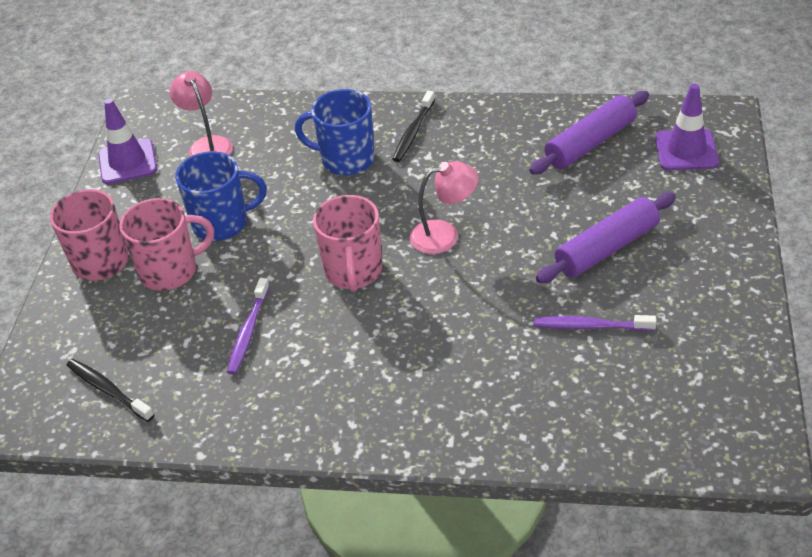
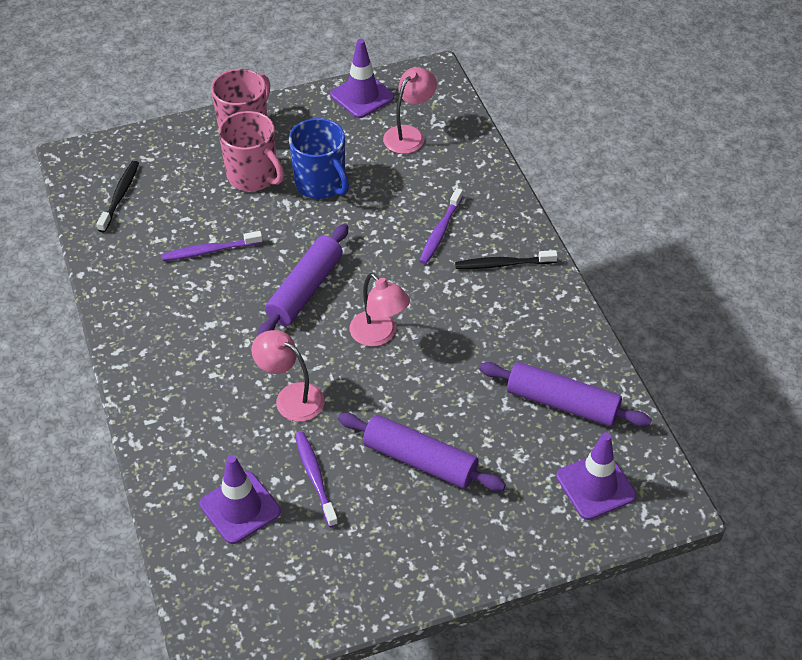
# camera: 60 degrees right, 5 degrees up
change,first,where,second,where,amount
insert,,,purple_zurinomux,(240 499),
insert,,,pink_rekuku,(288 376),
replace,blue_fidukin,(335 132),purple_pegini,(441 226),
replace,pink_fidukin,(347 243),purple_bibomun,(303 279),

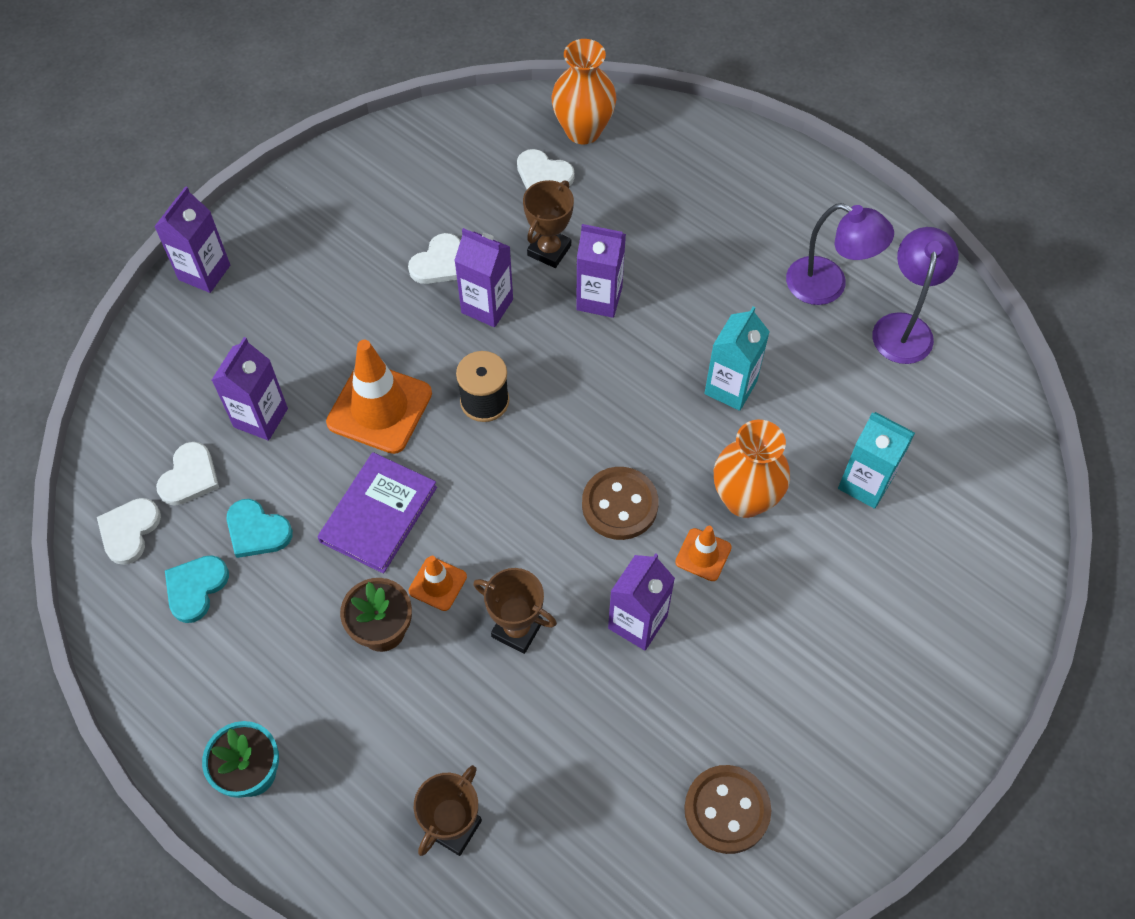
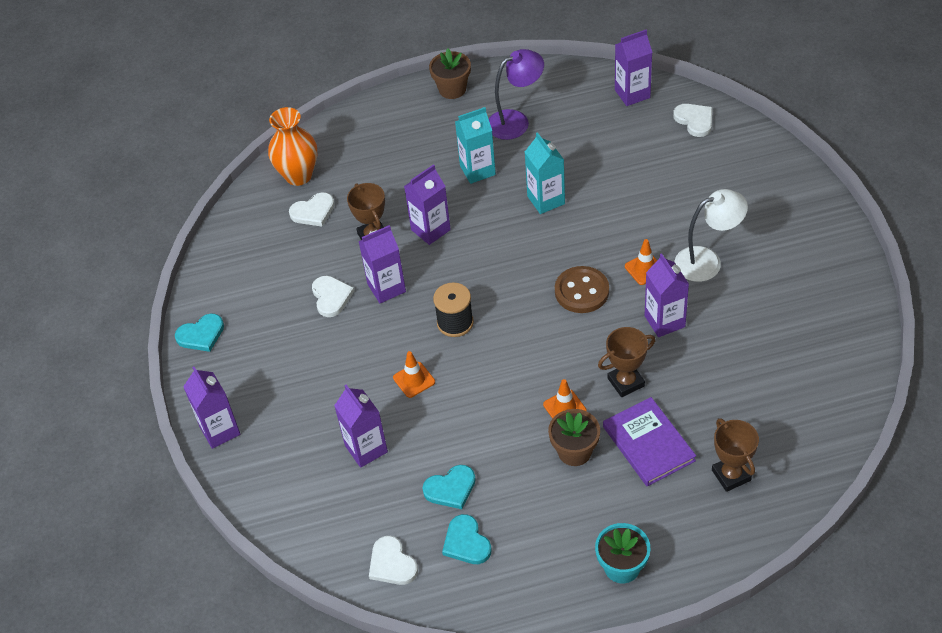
# camera: 50 degrees left, 10 degrees down
change,first,where,second,where,amount
delete,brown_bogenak,(727 809),,,
delete,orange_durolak,(752 469),,,
delete,purple_rekuku,(915 295),,,
insert,,,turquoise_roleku,(199 332),
insert,,,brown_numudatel,(450 74),
insert,,,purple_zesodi,(634 68),
insert,,,white_rekuku,(711 235),
move,white_roleku,(187 474),,(692 120),
move,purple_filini,(377 513),,(649 441),
move,turquoise_zesodi,(876 460),,(475 145),
resize,orange_zurinomux,(379 397),,(414 374),x0.51

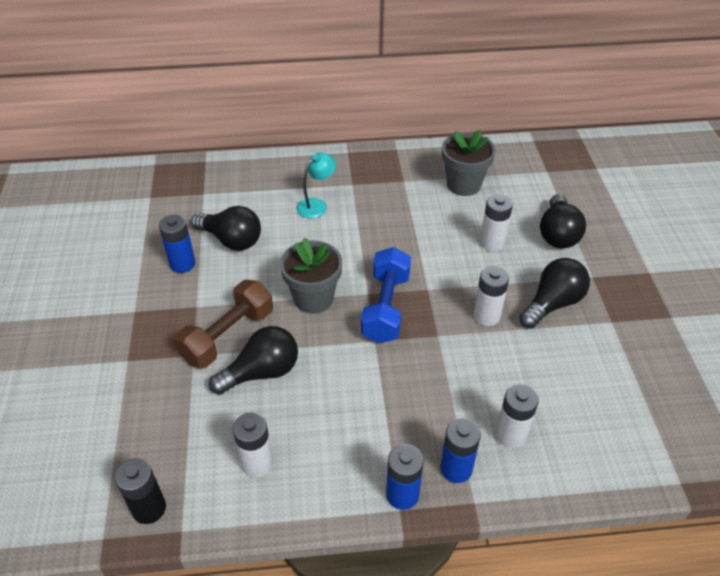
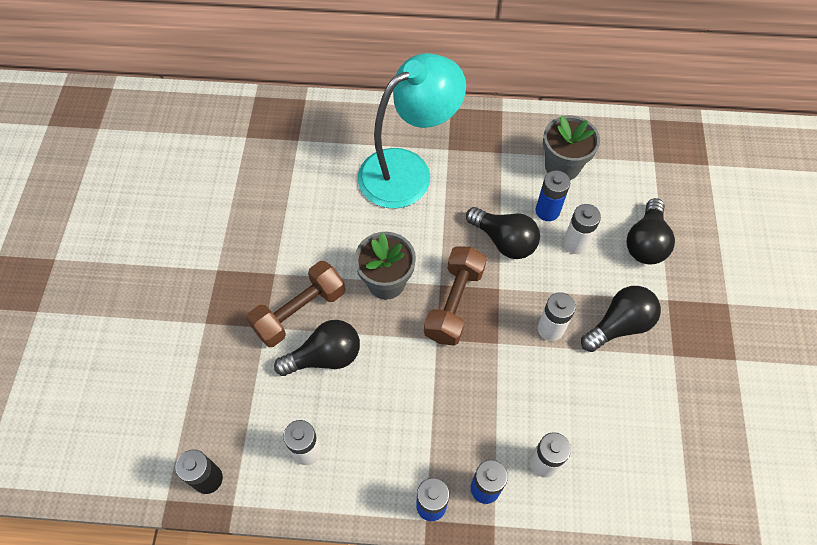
# camera: 10 degrees right, 15 degrees up
change,first,where,second,where,amount
move,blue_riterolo,(177 244),,(553 196),
move,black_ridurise,(226 228),,(503 233),
recolor,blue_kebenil,(386 295),brown_kebenil,(455 296),
resize,turquoise_rekuku,(316 185),,(412 130),x2.35

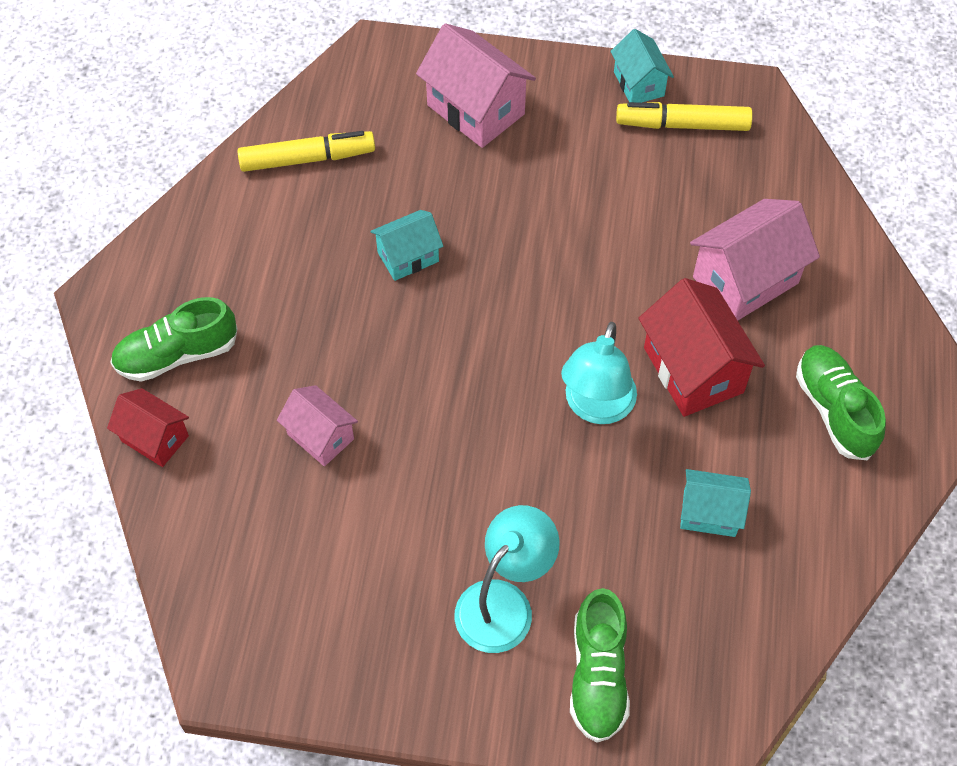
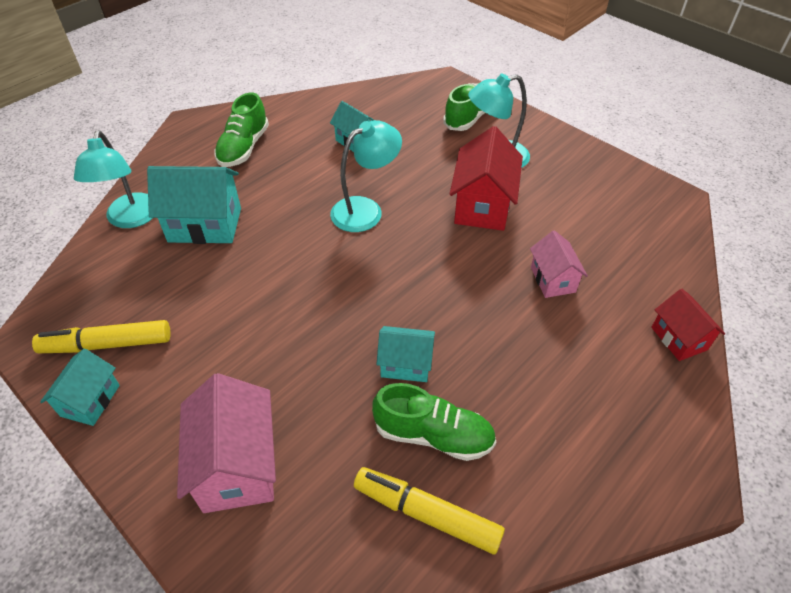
# camera: 145 degrees left, 10 degrees down
change,first,where,second,where,amount
insert,,,turquoise_rekuku,(113 179),
move,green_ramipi,(174 339),,(434 422),
move,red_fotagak,(702 347),,(486 178),
recolor,pink_fotagak,(755 259),turquoise_fotagak,(194 205),
rotate,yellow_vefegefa,(684 116),,(101 336),135 degrees clockwise

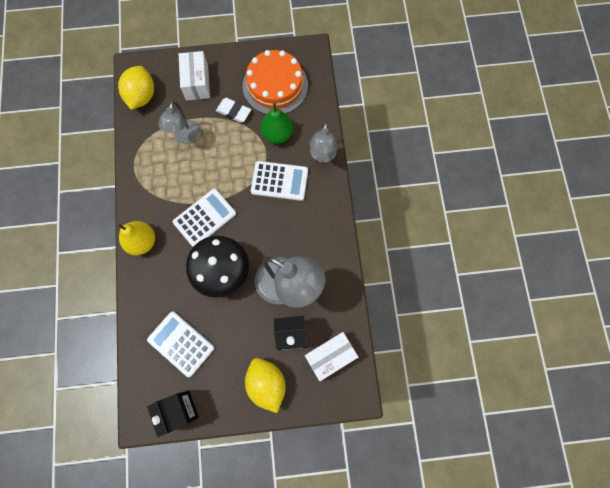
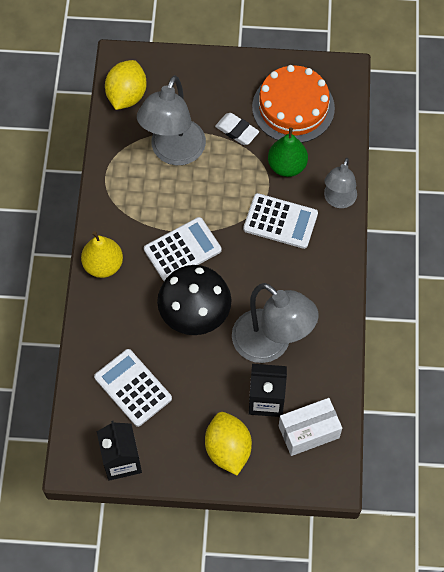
# camera: 10 degrees right, 10 degrees down
change,first,where,second,where,amount
delete,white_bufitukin,(194 75),,,
resize,grey_rekuku,(179 122),,(171 120),x1.68

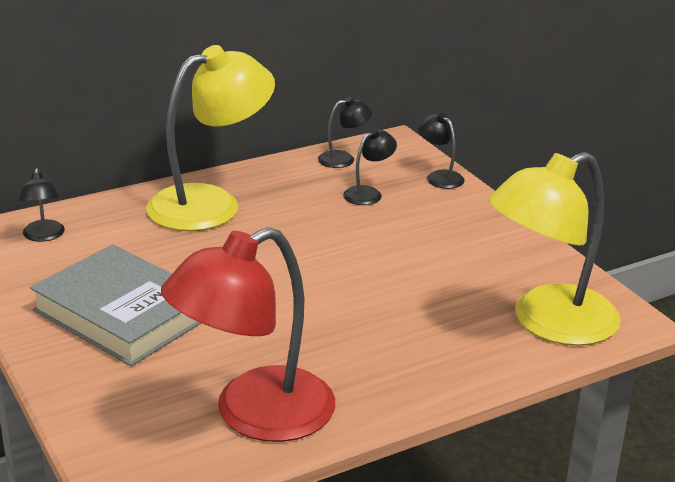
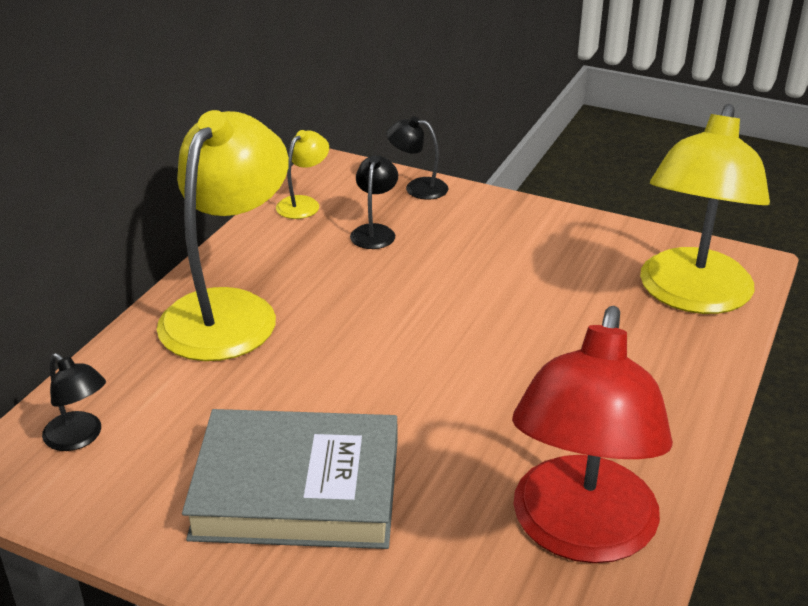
# camera: 35 degrees left, 5 degrees up
change,first,where,second,where,amount
recolor,black_rekuku,(345 132),yellow_rekuku,(302 174),

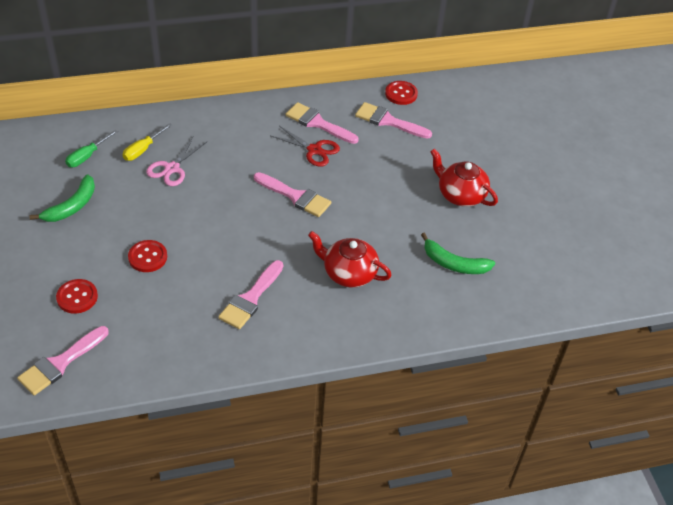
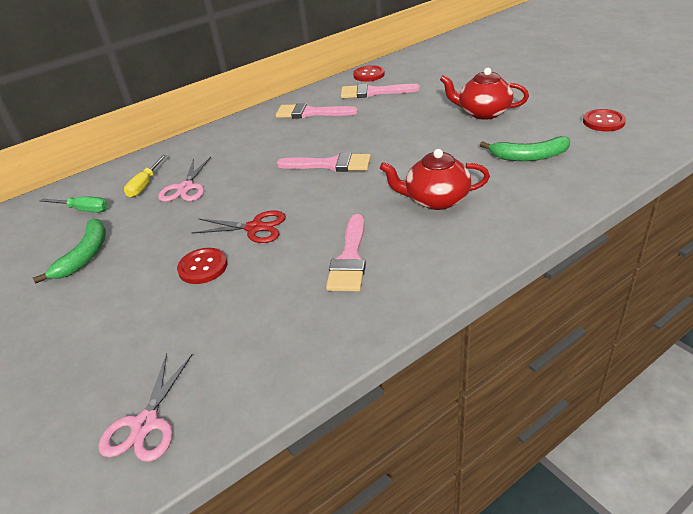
# camera: 15 degrees left, 10 degrees down
change,first,where,second,where,amount
move,red_bogenak,(77 296),,(604 120),
move,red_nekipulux,(305 146),,(239 227),
replace,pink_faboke,(63 360),pink_nekipulux,(145 407),
rotate,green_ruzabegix,(91 148),,(74 204),90 degrees counterclockwise

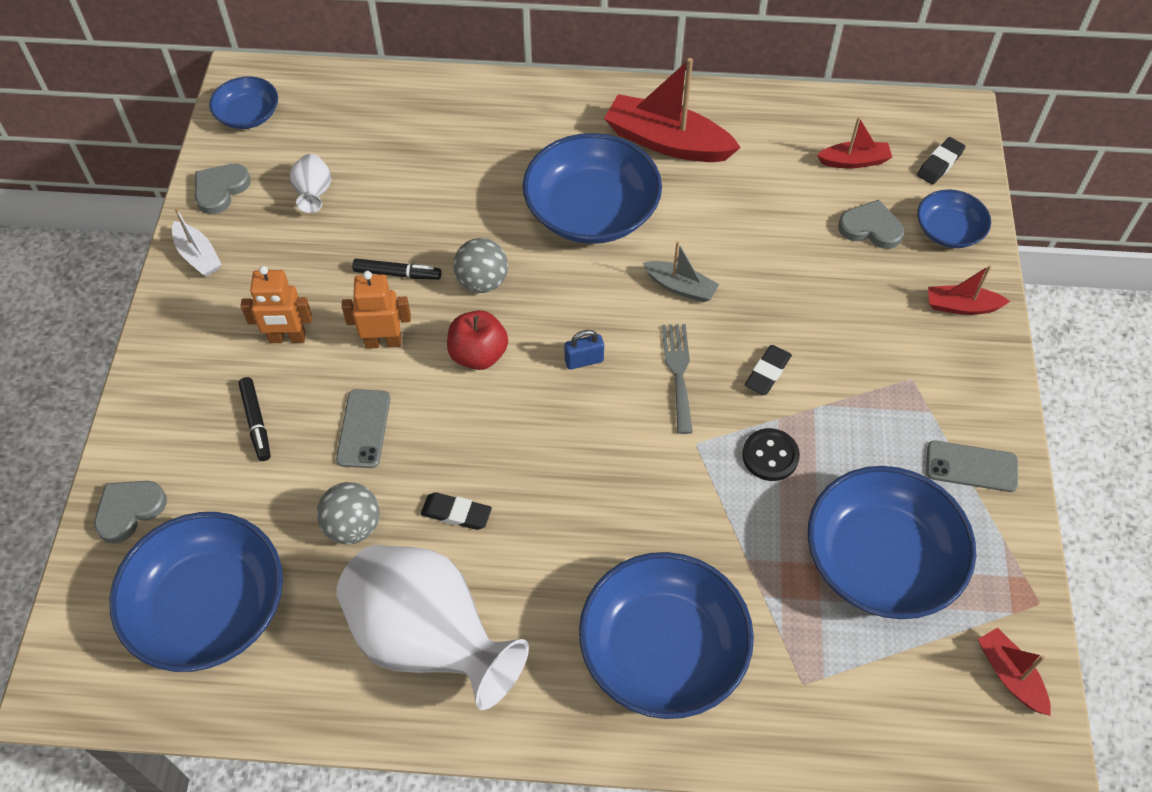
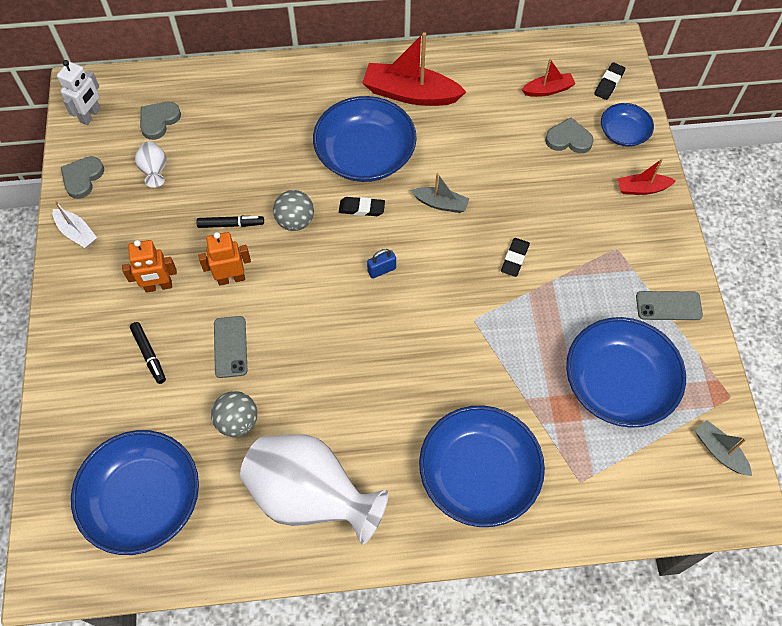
# camera: 10 degrees left, 5 degrees up
change,first,where,second,where,amount
delete,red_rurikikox,(477 340),,,
delete,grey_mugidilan,(677 379),,,
delete,black_bogenak,(771 454),,,
move,grey_roleku,(130 512),,(160 121),
move,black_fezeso,(456 511),,(362 206),
replace,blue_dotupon,(243 102),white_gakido,(79 92),
recolor,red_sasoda,(1014 672),grey_sasoda,(723 448),

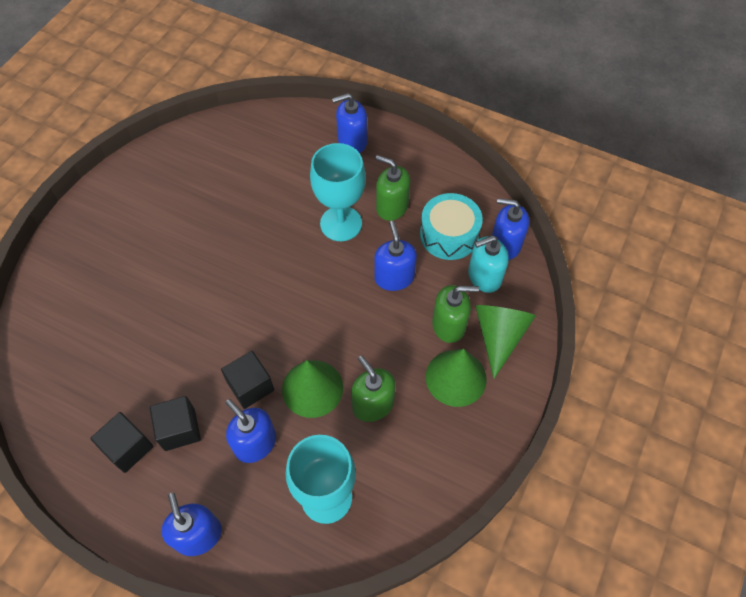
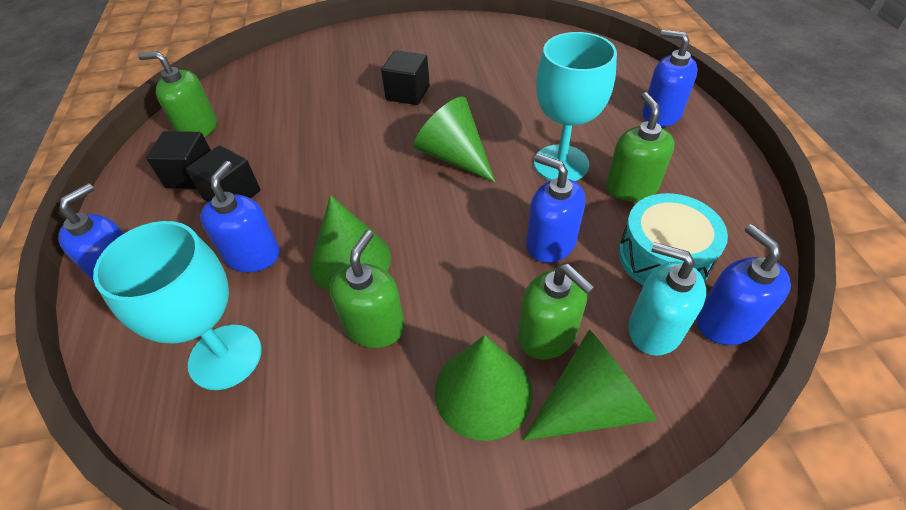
# camera: 55 degrees right, 10 degrees down
change,first,where,second,where,amount
insert,,,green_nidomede,(177 94),
insert,,,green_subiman,(454 139),
move,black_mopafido,(247 380),,(405 77),
rotate,blue_nidomede,(395 256),,(555 208),90 degrees counterclockwise

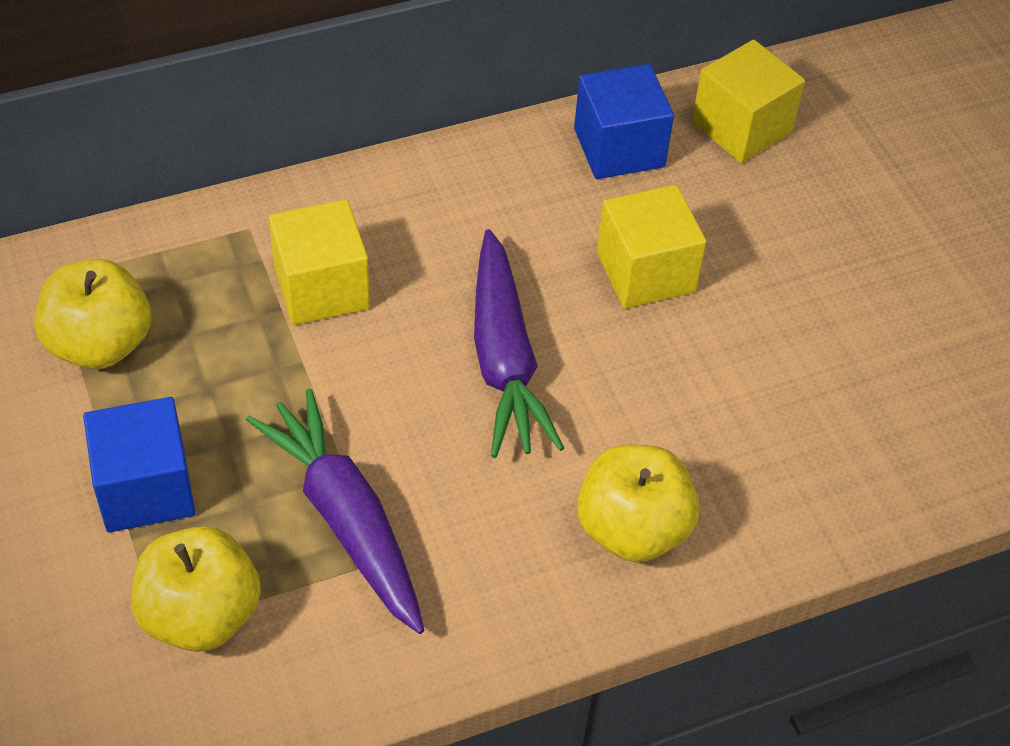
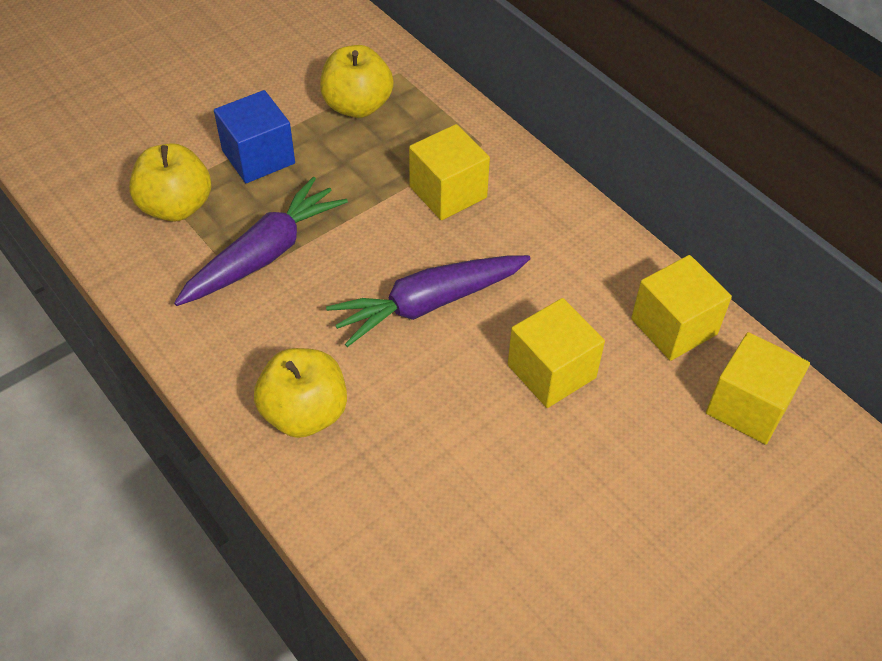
# camera: 75 degrees right, 0 degrees up
change,first,where,second,where,amount
recolor,blue_mopafido,(624 121),yellow_mopafido,(681 308),

